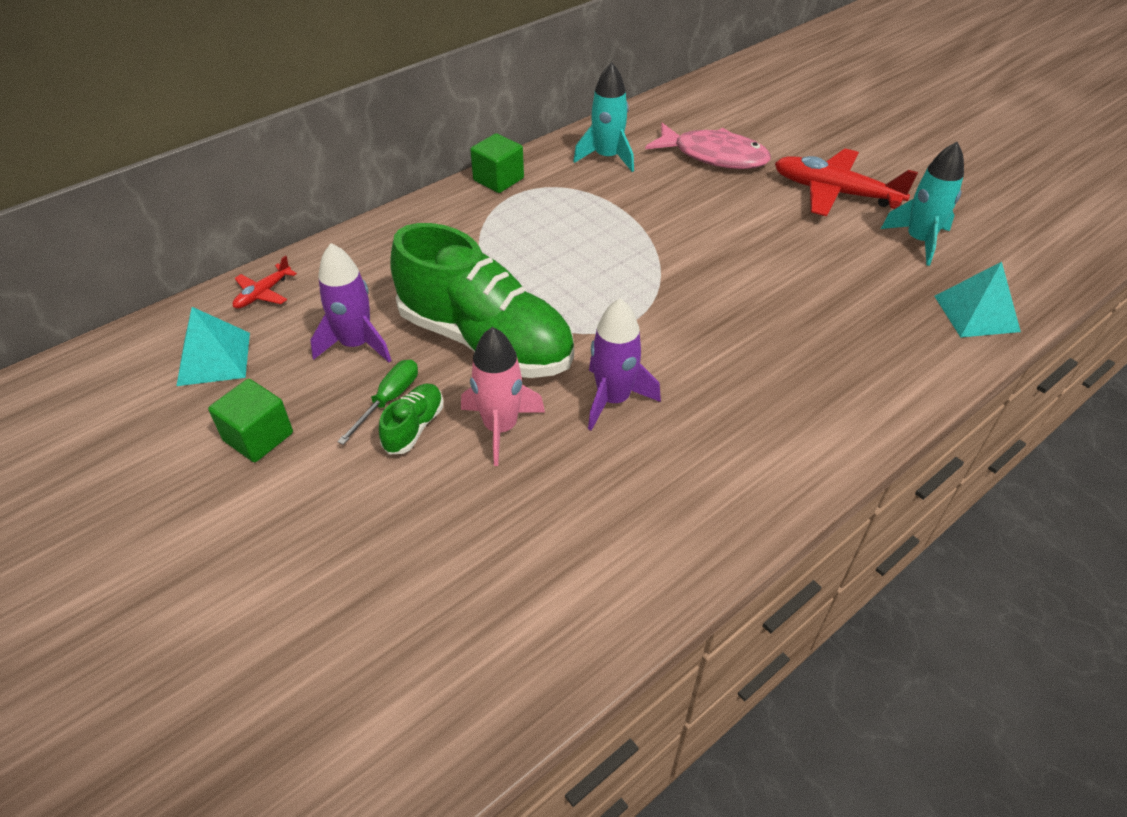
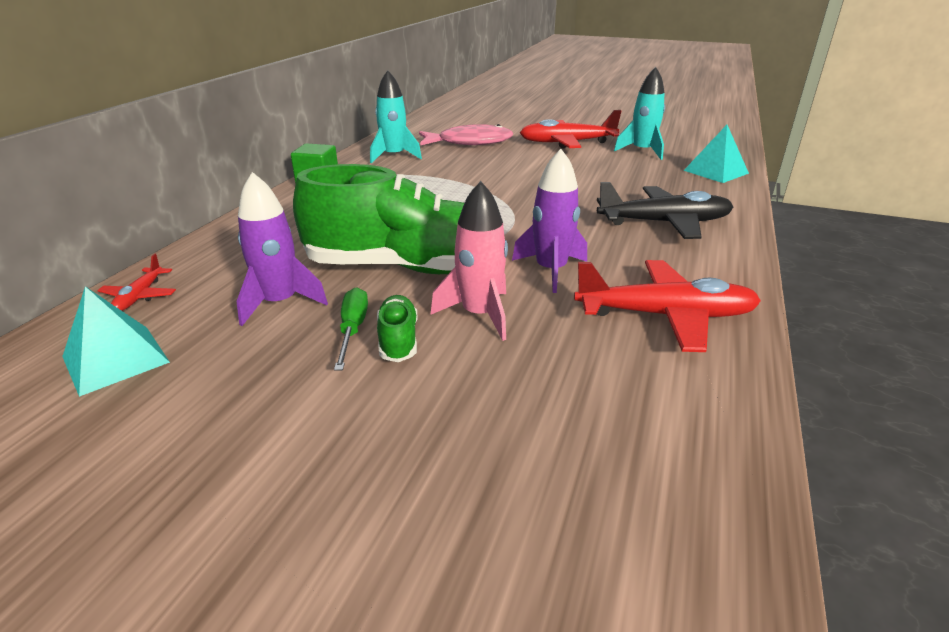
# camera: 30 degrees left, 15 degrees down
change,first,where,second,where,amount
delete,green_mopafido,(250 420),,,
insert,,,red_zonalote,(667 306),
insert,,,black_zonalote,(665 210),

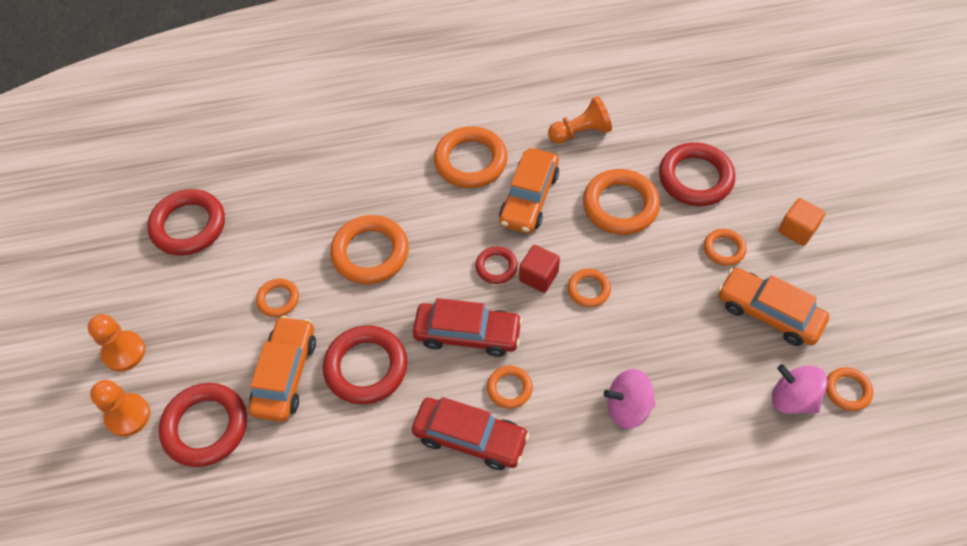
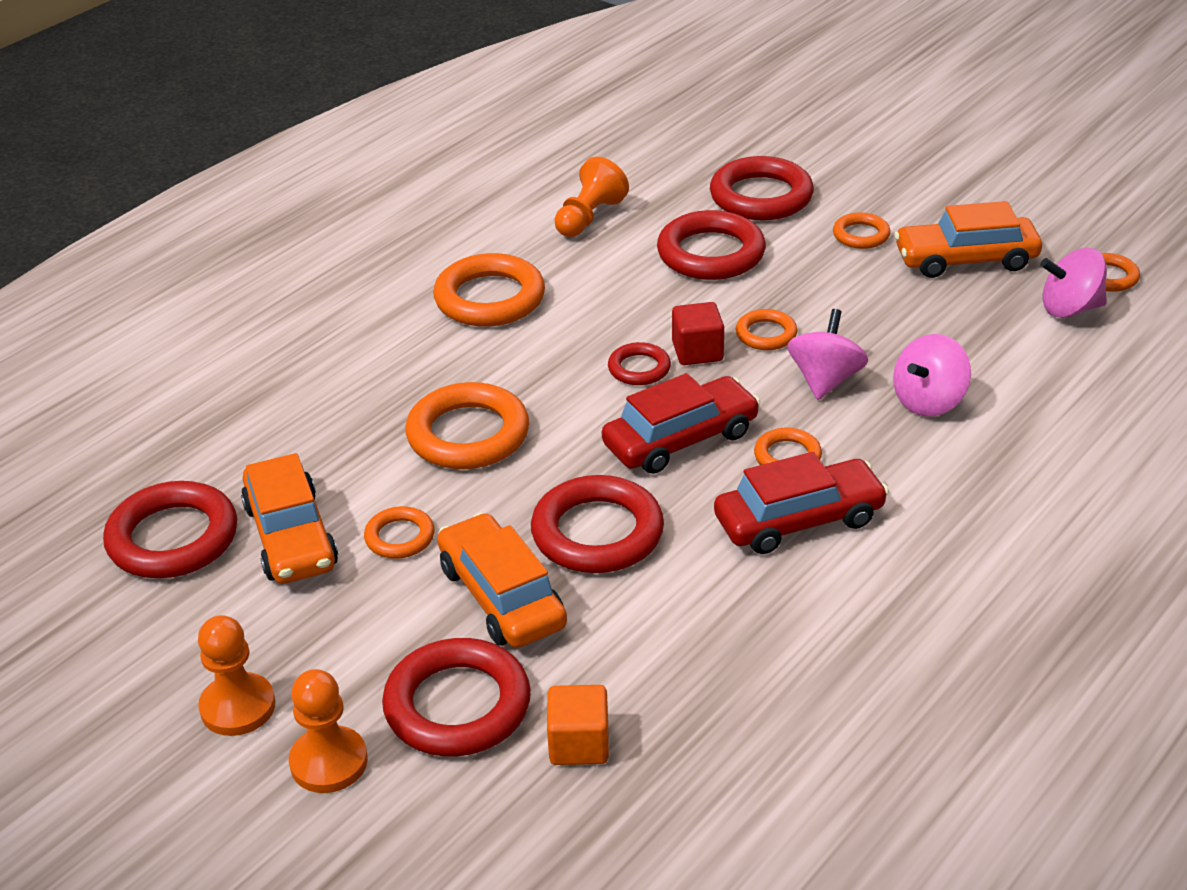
# camera: 40 degrees left, 20 degrees down
change,first,where,second,where,amount
insert,,,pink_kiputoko,(828 354),
move,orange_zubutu,(529 190),,(289 518),
move,orange_mopafido,(801 222),,(578 725),
recolor,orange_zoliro,(621 202),red_zoliro,(711 245),

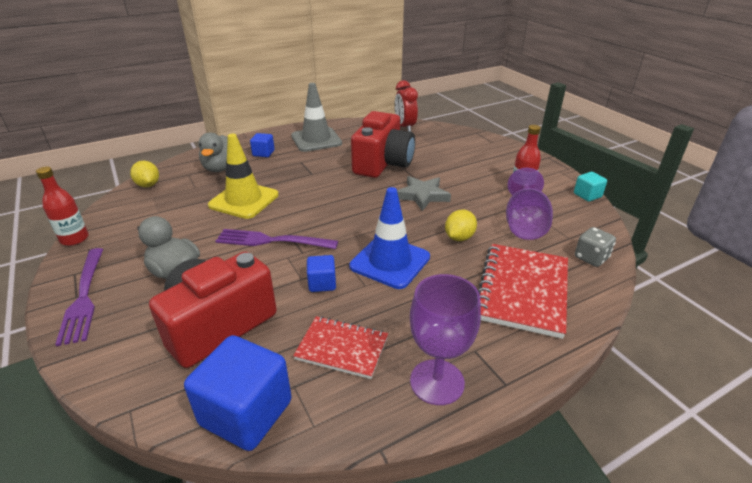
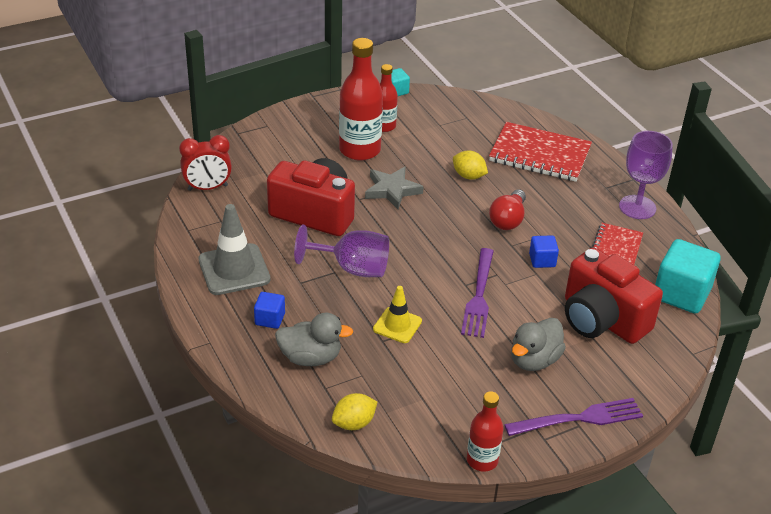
# camera: 90 degrees left, 5 degrees up
change,first,where,second,where,amount
delete,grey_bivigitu,(595 247),,,
insert,,,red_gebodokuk,(361 99),
move,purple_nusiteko,(529 204),,(341 251),
replace,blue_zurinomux,(390 238),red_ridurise,(507 209),
recolor,blue_mopafido,(238 393),turquoise_mopafido,(687 276),
resize,yellow_zurinomux,(243 176),,(397 314),x0.61

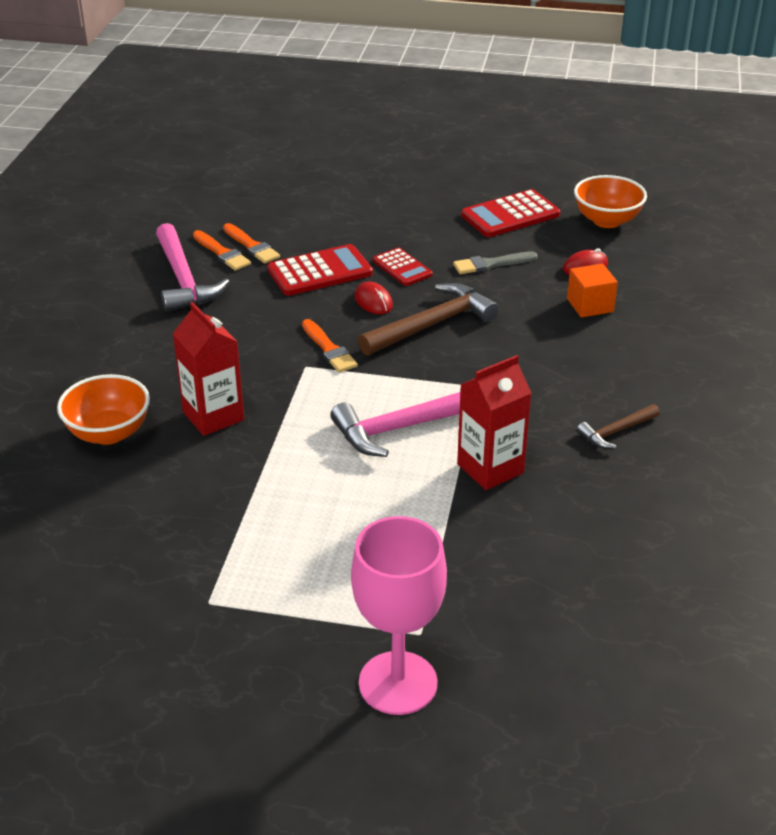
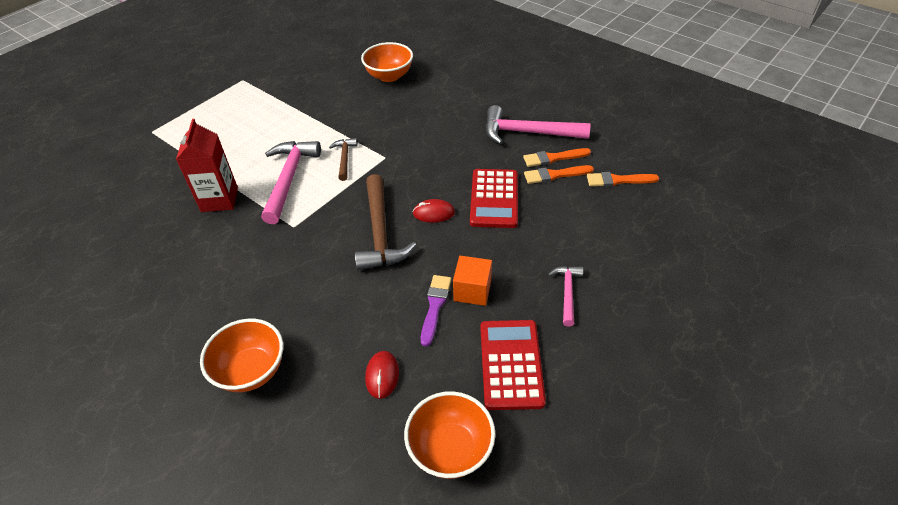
# camera: 120 degrees right, 10 degrees up
change,first,where,second,where,amount
delete,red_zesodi,(208 369),,,
delete,pink_nusiteko,(399 615),,,
delete,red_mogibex,(403 267),,,
insert,,,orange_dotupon,(241 355),
insert,,,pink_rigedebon,(565 296),
move,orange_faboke,(330 346),,(623 179),
move,orange_mopafido,(592 290),,(472 281),
move,brown_rigedebon,(618 426),,(343 159),
recolor,grey_faboke,(495 262),purple_faboke,(436 311),

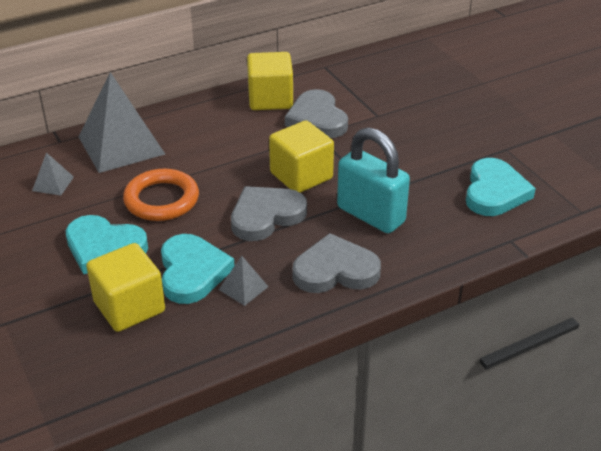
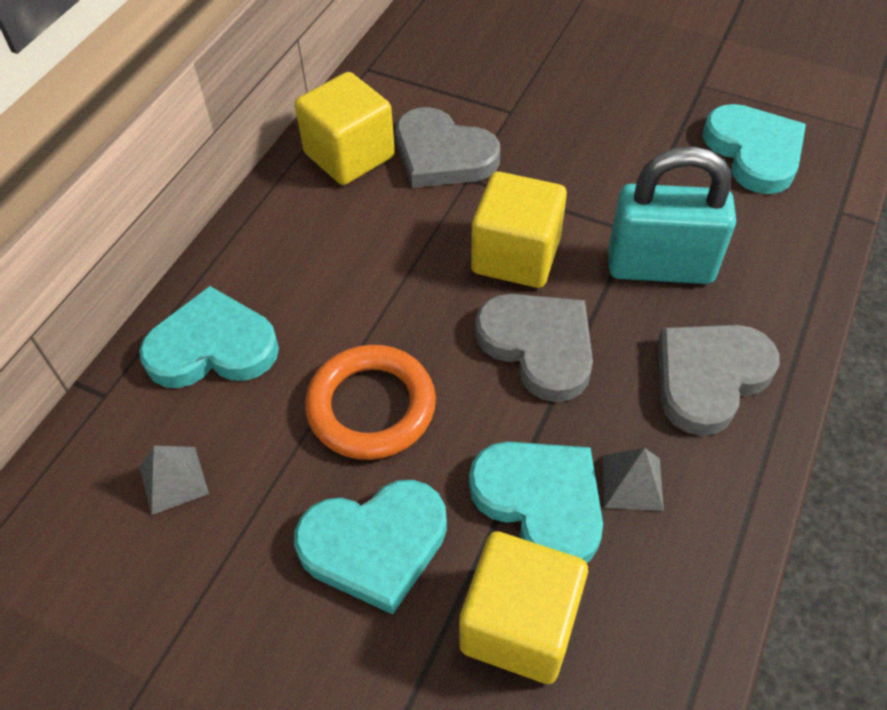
# camera: 35 degrees left, 15 degrees up
change,first,where,second,where,amount
replace,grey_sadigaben,(121 122),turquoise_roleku,(209 337),
rotate,grey_roleku,(269 213),,(534 348),120 degrees clockwise

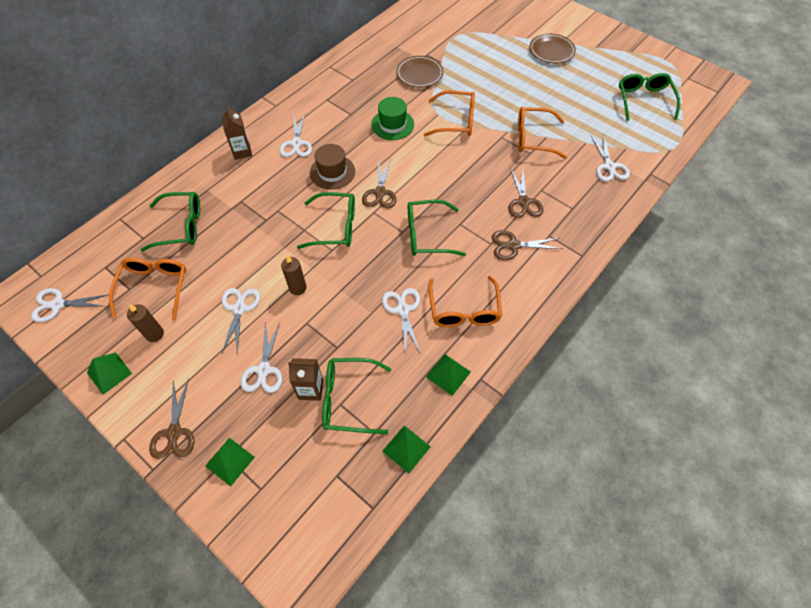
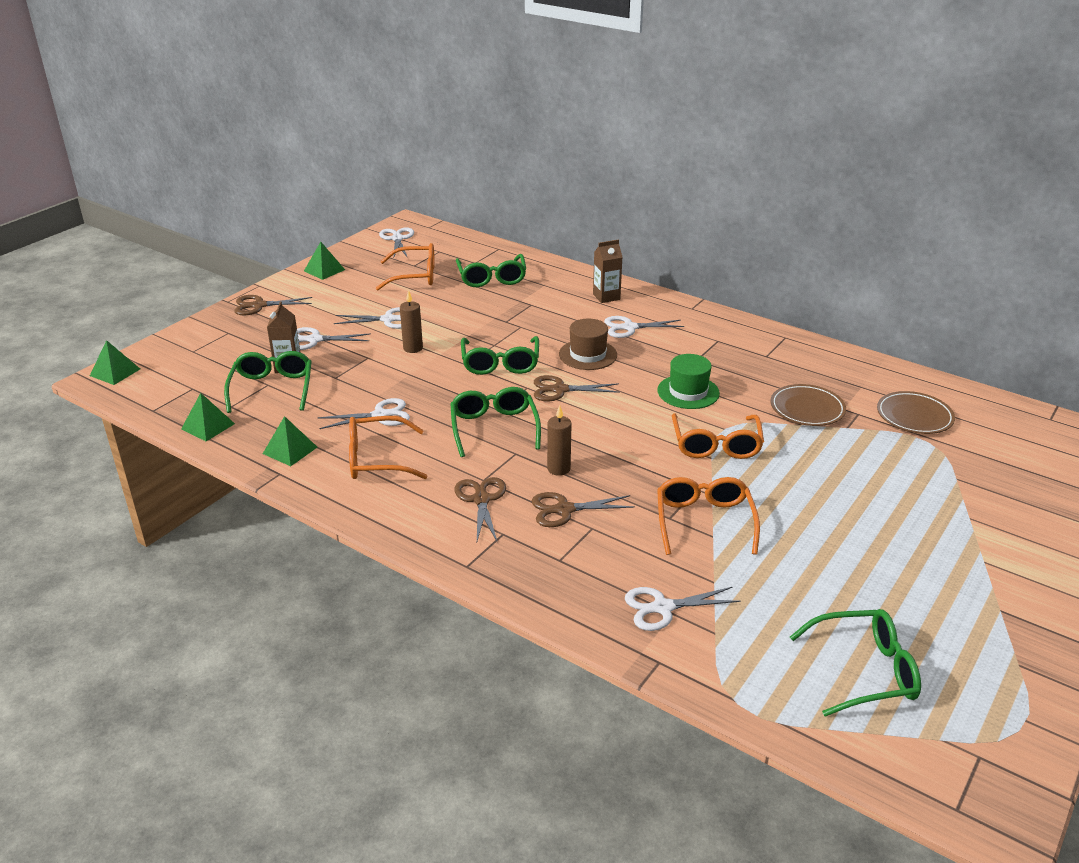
# camera: 85 degrees right, 25 degrees down
change,first,where,second,where,amount
move,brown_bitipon,(145 323),,(559 440),
move,green_sadigaben,(230 462),,(115 362),
move,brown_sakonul,(553 48),,(916 412),

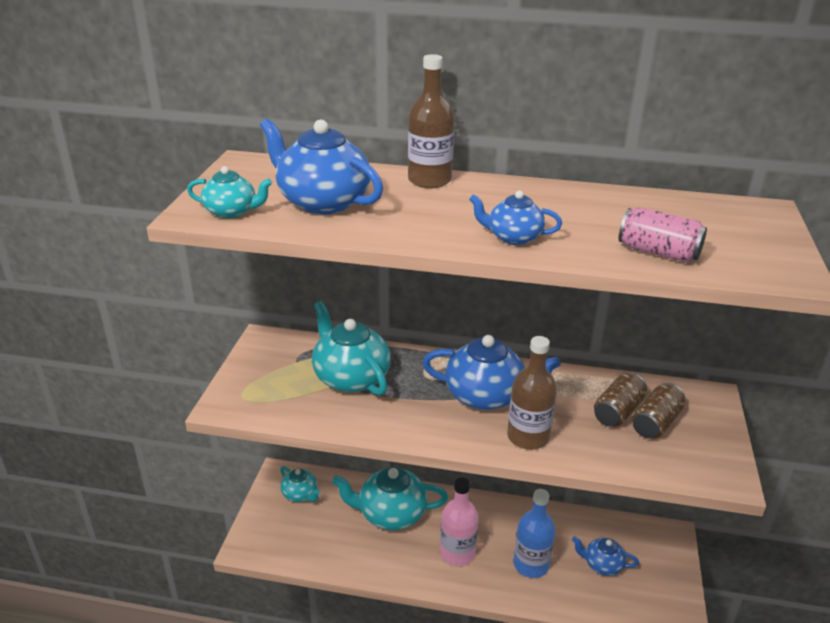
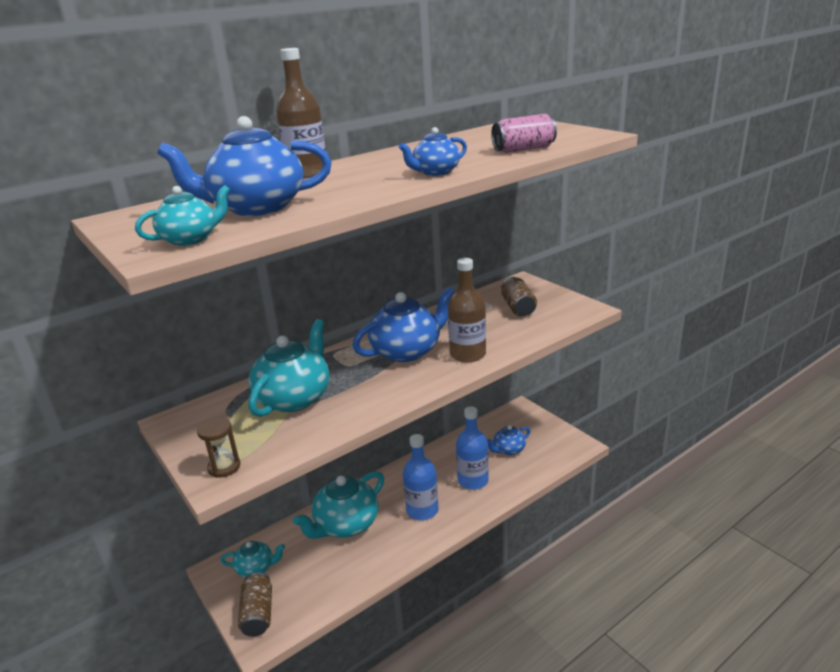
# camera: 45 degrees left, 5 degrees down
change,first,where,second,where,amount
insert,,,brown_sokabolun,(219 447),
move,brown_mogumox,(620 399),,(255 604),
recolor,pink_gebodokuk,(459 521),blue_gebodokuk,(420 477),
rotate,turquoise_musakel,(351 348),,(288 368),105 degrees clockwise

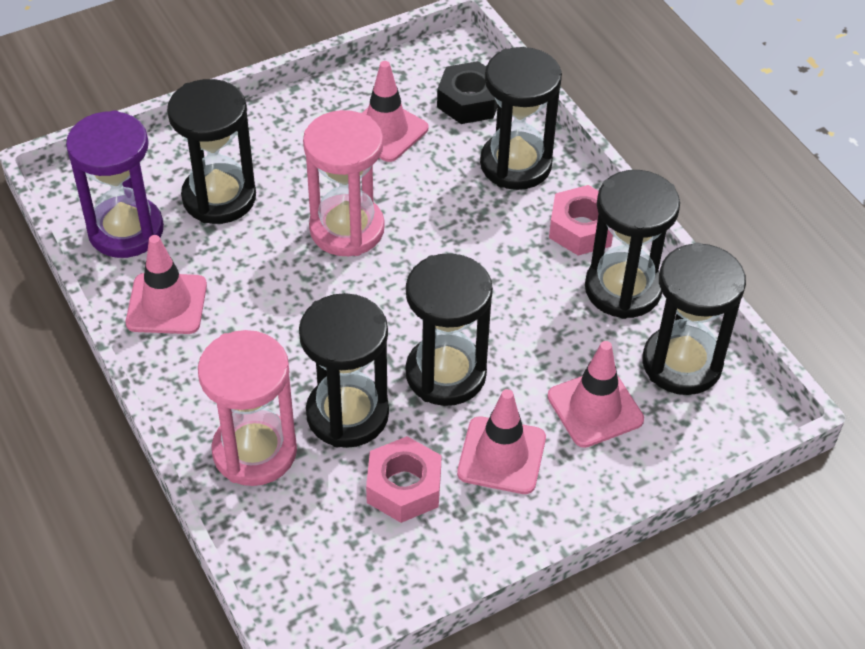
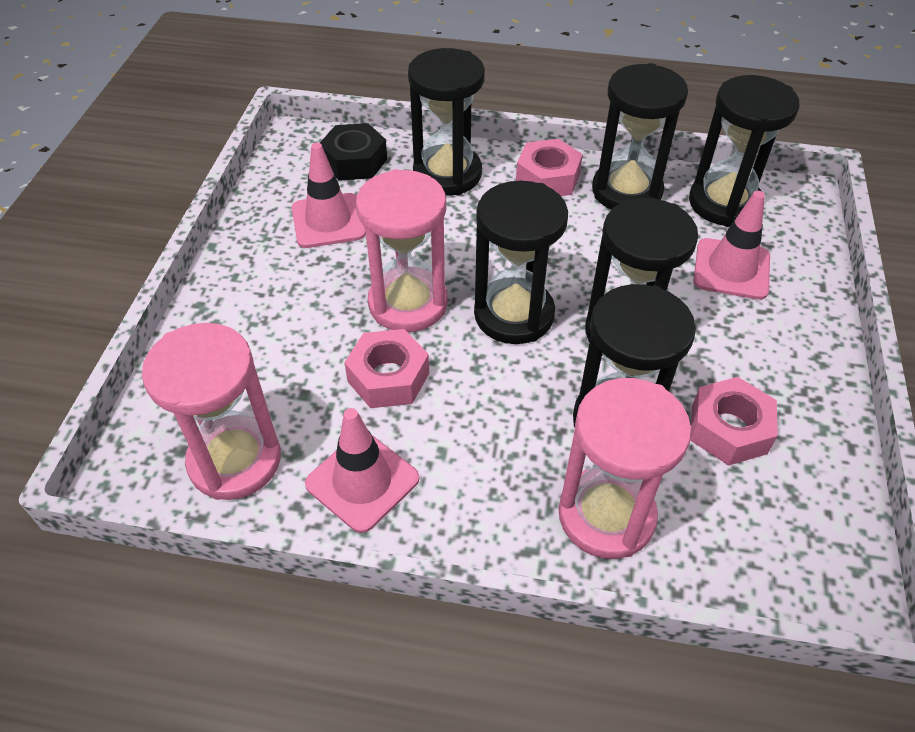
# camera: 50 degrees left, 0 degrees up
change,first,where,second,where,amount
delete,pink_zurinomux,(501 441),,,
insert,,,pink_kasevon,(386 368),
move,black_sokabolun,(211 151),,(521 262),
recolor,purple_sokabolun,(115 184),pink_sokabolun,(211 411),

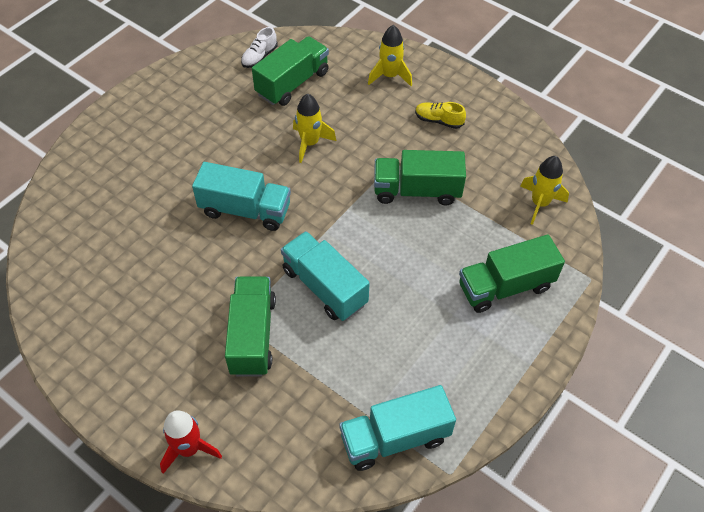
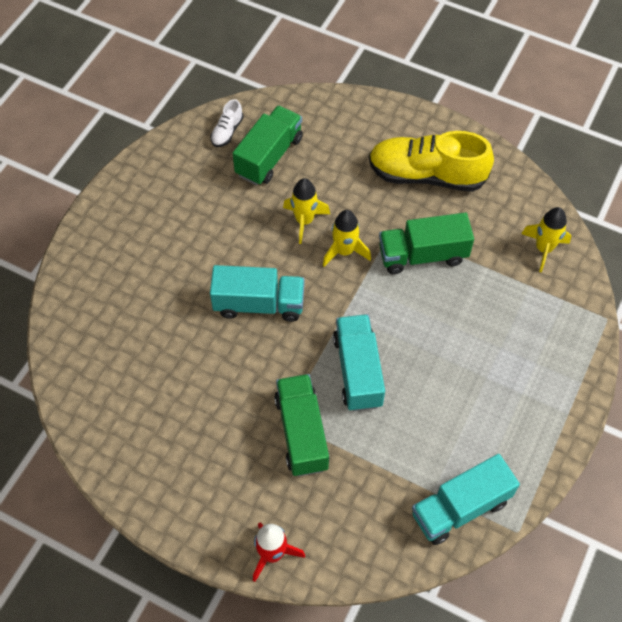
# camera: 10 degrees left, 5 degrees up
change,first,where,second,where,amount
delete,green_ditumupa,(512 273),,,
move,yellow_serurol,(390 55),,(347 238),
rotate,turquoise_ditumupa,(325 276),,(359 362),45 degrees clockwise
resize,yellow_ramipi,(440 115),,(431 161),x2.30

